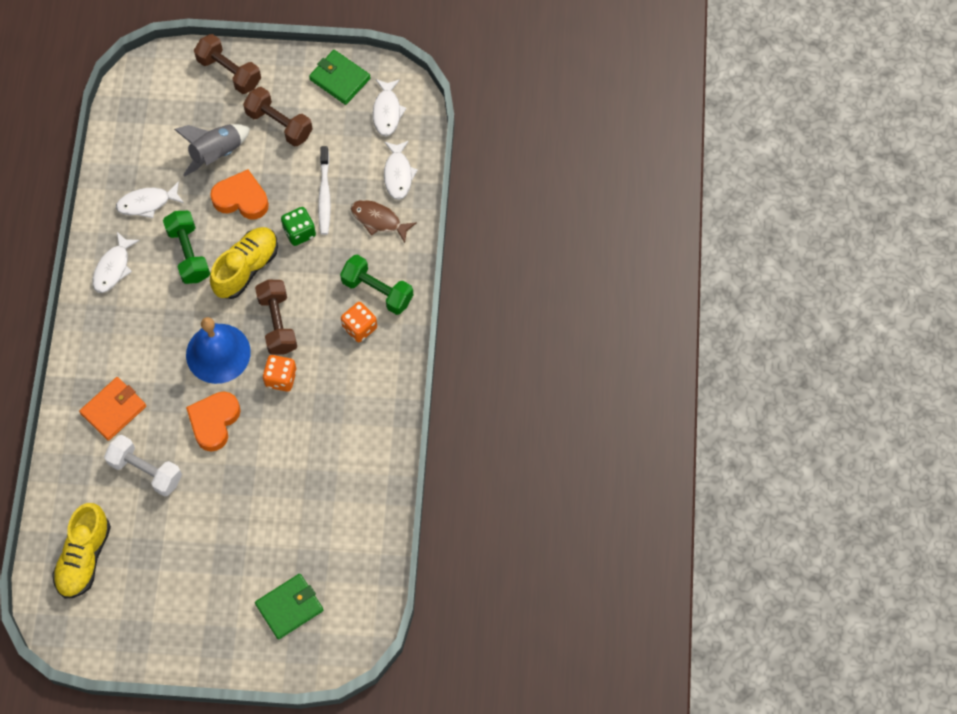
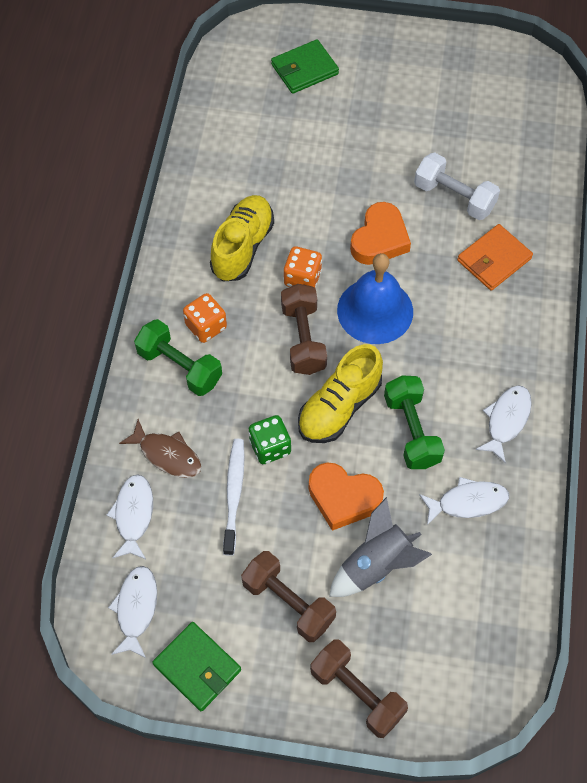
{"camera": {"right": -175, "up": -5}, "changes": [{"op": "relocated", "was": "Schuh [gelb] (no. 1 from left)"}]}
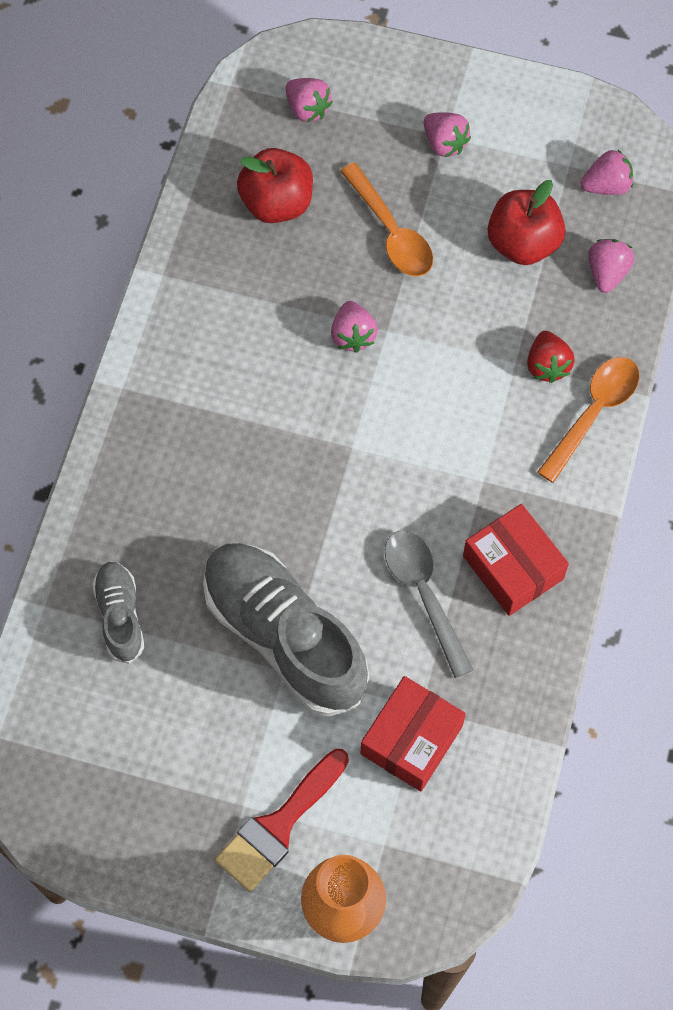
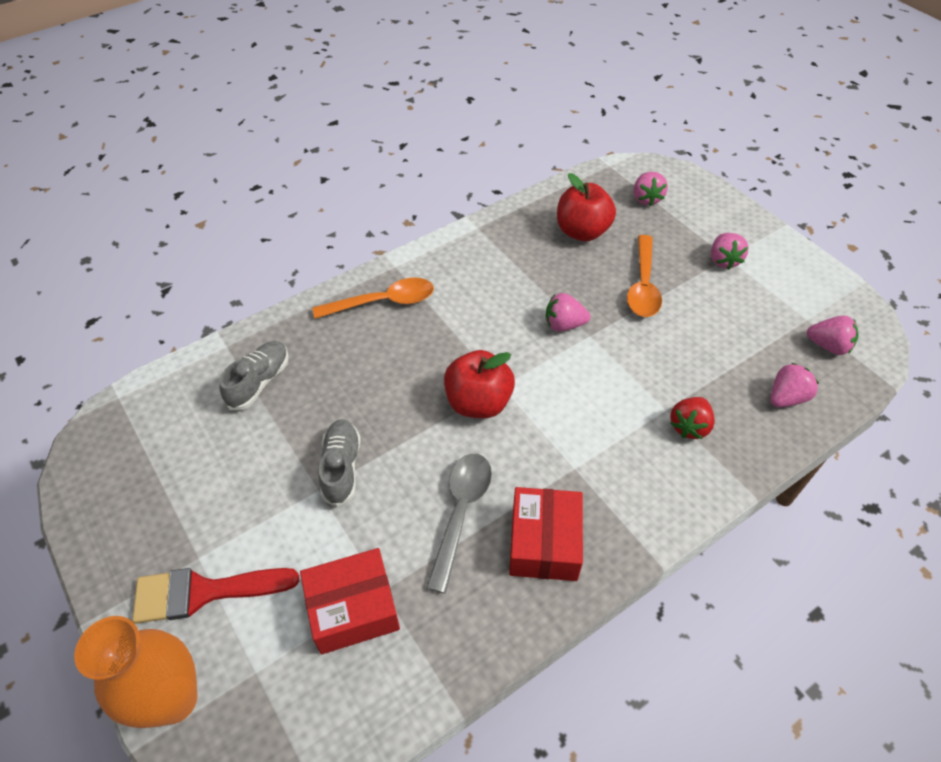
{"camera": {"right": 40, "up": -15}, "changes": [{"op": "size", "was": "Schuh [grau] (no. 2 from left)", "ratio": 0.5}, {"op": "spun", "was": "Erdbeere [rosa] (no. 2 from left in the first image)", "clockwise": 60}, {"op": "relocated", "was": "Apfel [rot] (no. 2 from left in the first image)", "now": "Apfel [rot] (no. 1 from left)"}, {"op": "relocated", "was": "Löffel [orange] (no. 2 from left in the first image)", "now": "Löffel [orange] (no. 1 from left)"}]}
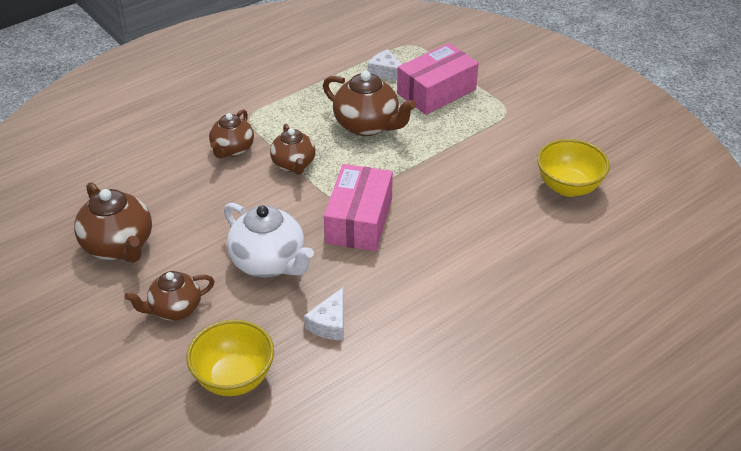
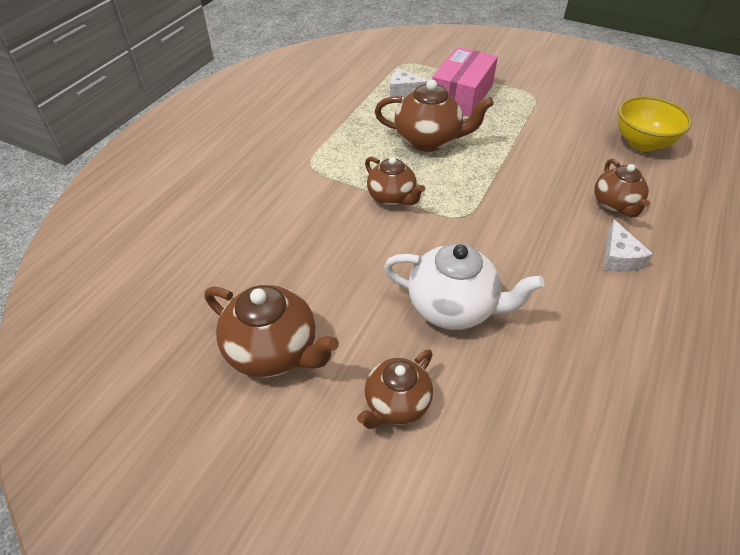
{"camera": {"right": -25, "up": 5}, "changes": [{"op": "missing", "was": "Schüssel [gelb] (no. 1 from left)"}, {"op": "relocated", "was": "Teekanne [braun] (no. 3 from left in the first image)", "now": "Teekanne [braun] (no. 5 from left)"}, {"op": "relocated", "was": "Käse [weiß] (no. 1 from left in the first image)", "now": "Käse [weiß] (no. 2 from left)"}, {"op": "missing", "was": "Schachtel [rosa] (no. 1 from left)"}]}
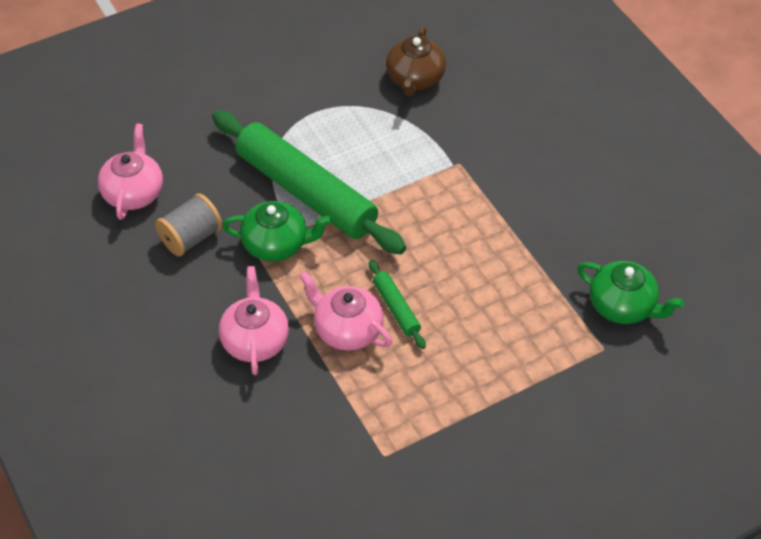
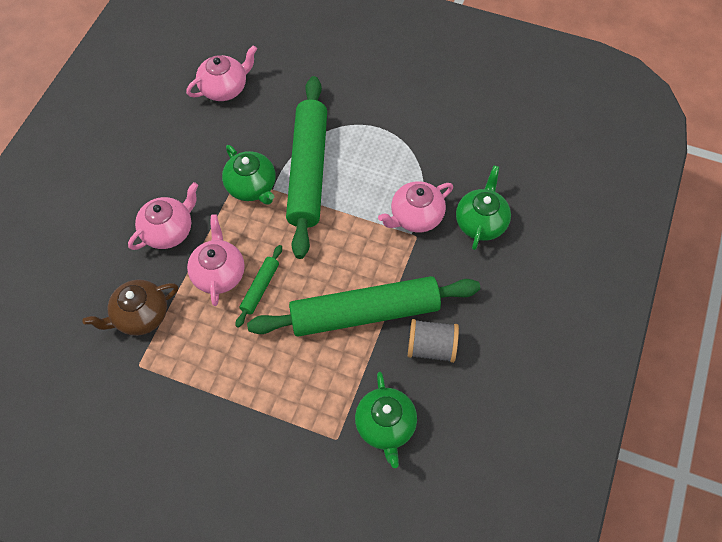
{"camera": {"right": 50, "up": 10}, "changes": [{"op": "relocated", "was": "Garnrolle [grau]"}, {"op": "relocated", "was": "Teekanne [braun]"}, {"op": "appeared", "now": "Nudelholz [grün] (no. 3 from left)"}, {"op": "appeared", "now": "Teekanne [rosa] (no. 4 from left)"}, {"op": "appeared", "now": "Teekanne [grün] (no. 3 from left)"}]}
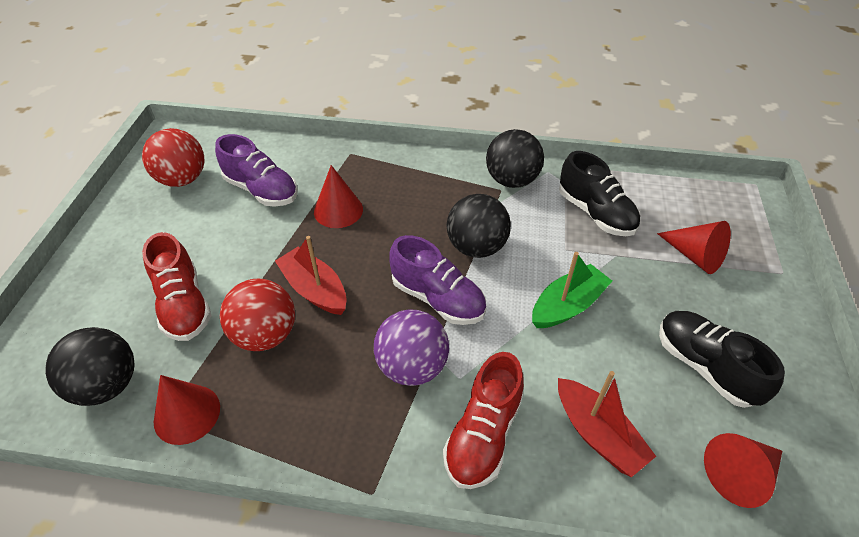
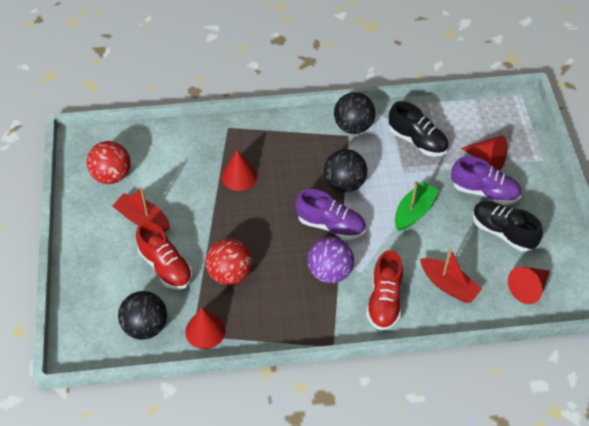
{"camera": {"right": -15, "up": 5}, "changes": [{"op": "relocated", "was": "Schuh [lila] (no. 1 from left in the first image)", "now": "Schuh [lila] (no. 2 from left)"}, {"op": "relocated", "was": "Boot [rot] (no. 1 from left)"}]}
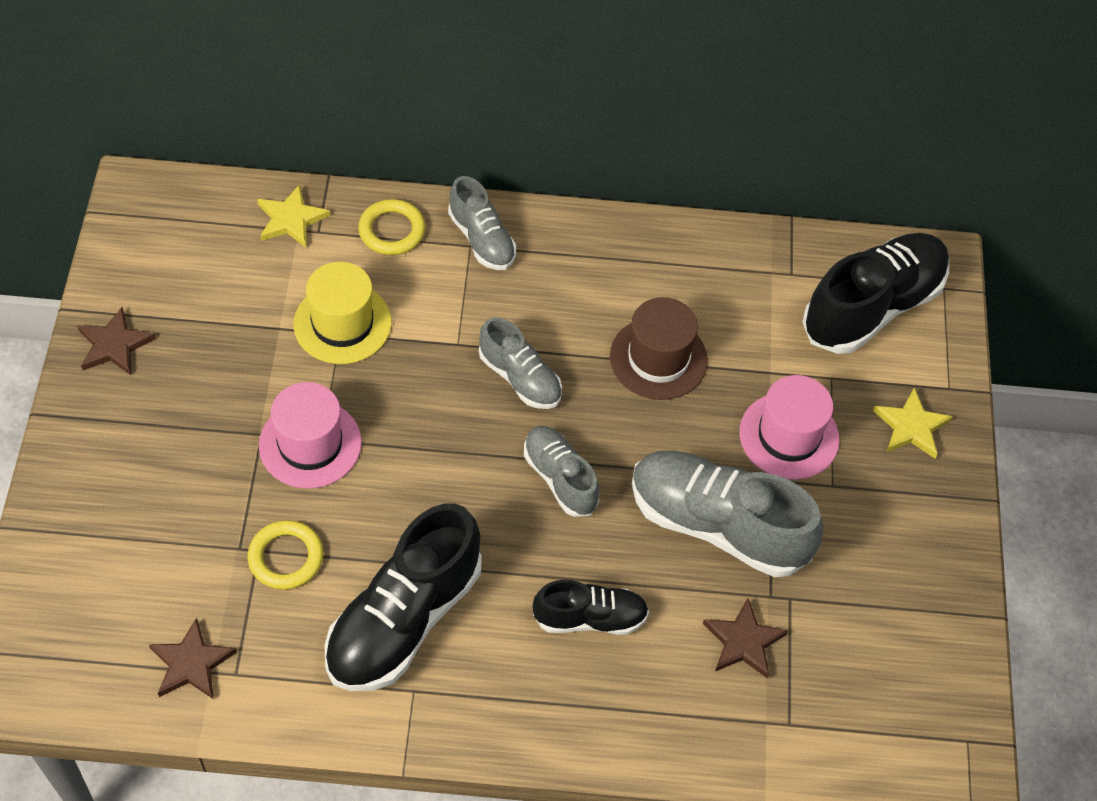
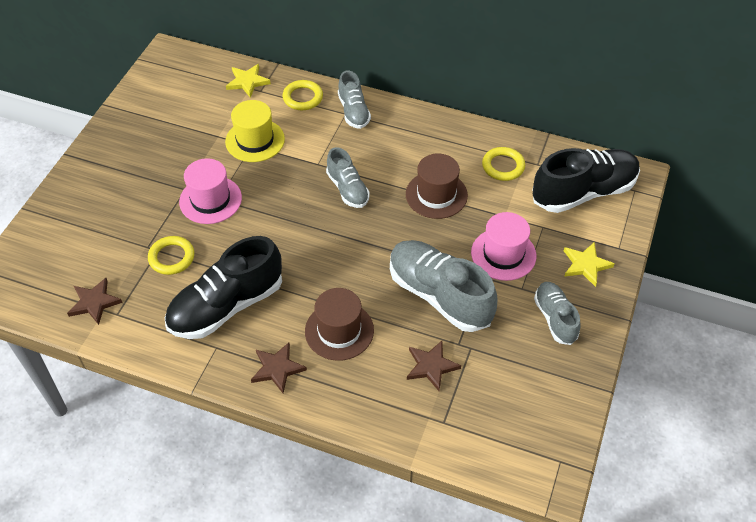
{"camera": {"right": 20, "up": -5}, "changes": [{"op": "relocated", "was": "Stern [braun] (no. 1 from left in the first image)", "now": "Stern [braun] (no. 2 from left)"}, {"op": "relocated", "was": "Schuh [grau] (no. 3 from left in the first image)", "now": "Schuh [grau] (no. 4 from left)"}, {"op": "exchanged", "was": "Schuh [schwarz] (no. 2 from left)", "now": "Hut [braun] (no. 1 from left)"}, {"op": "appeared", "now": "Ring [gelb] (no. 3 from left)"}]}
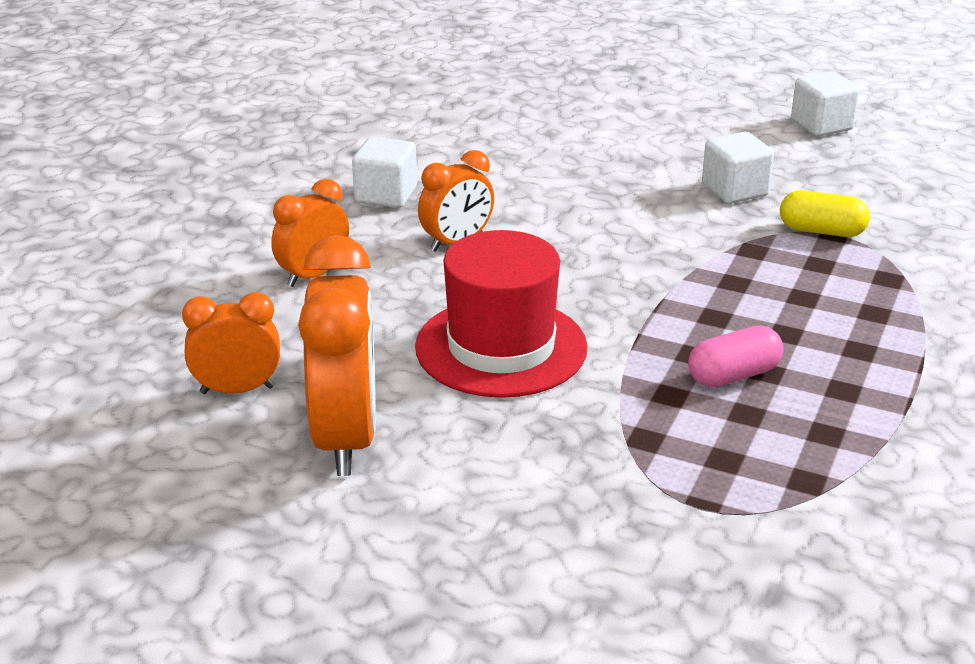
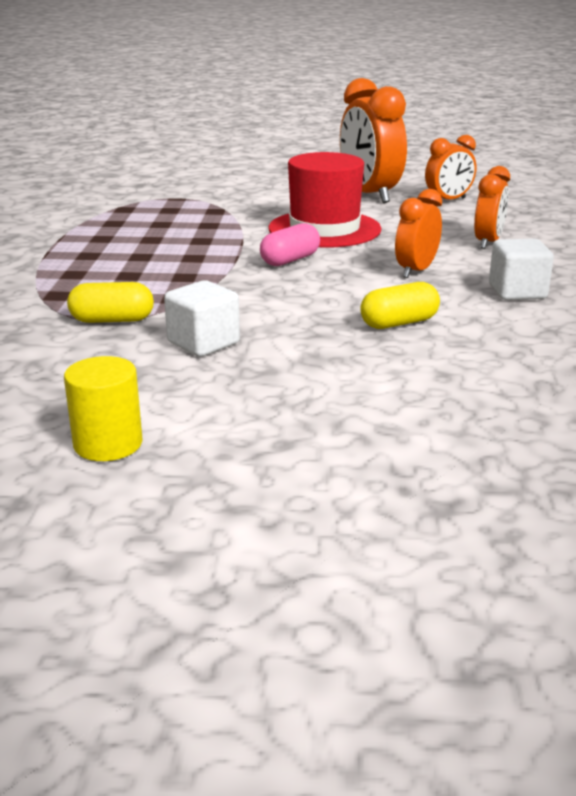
{"camera": {"right": 160, "up": -5}, "changes": [{"op": "relocated", "was": "Kapsel [rosa]"}, {"op": "exchanged", "was": "Kubus [weiß] (no. 3 from left)", "now": "Vollzylinder [gelb]"}, {"op": "appeared", "now": "Kapsel [gelb] (no. 2 from left)"}]}
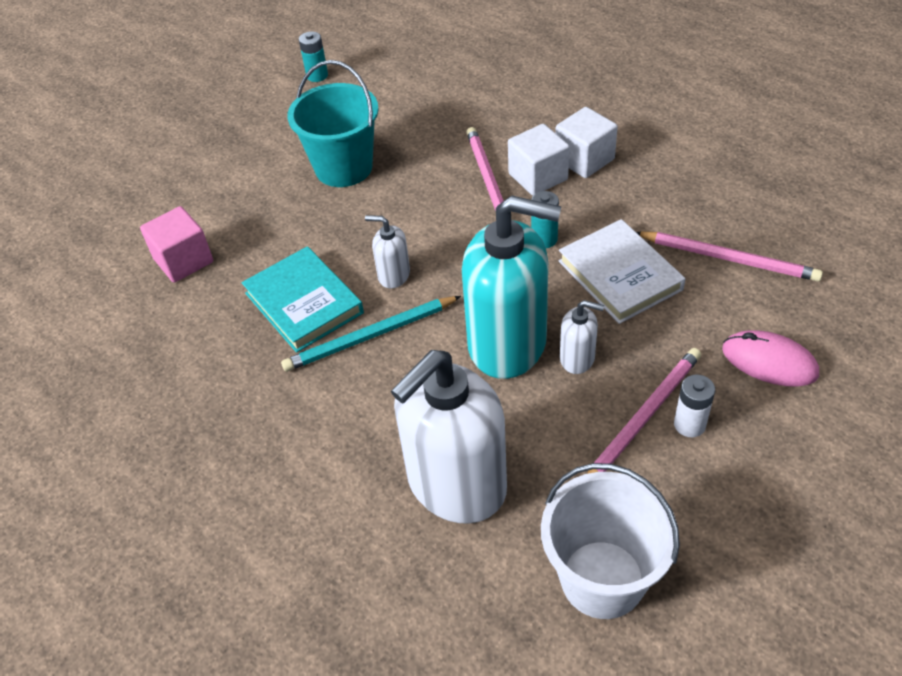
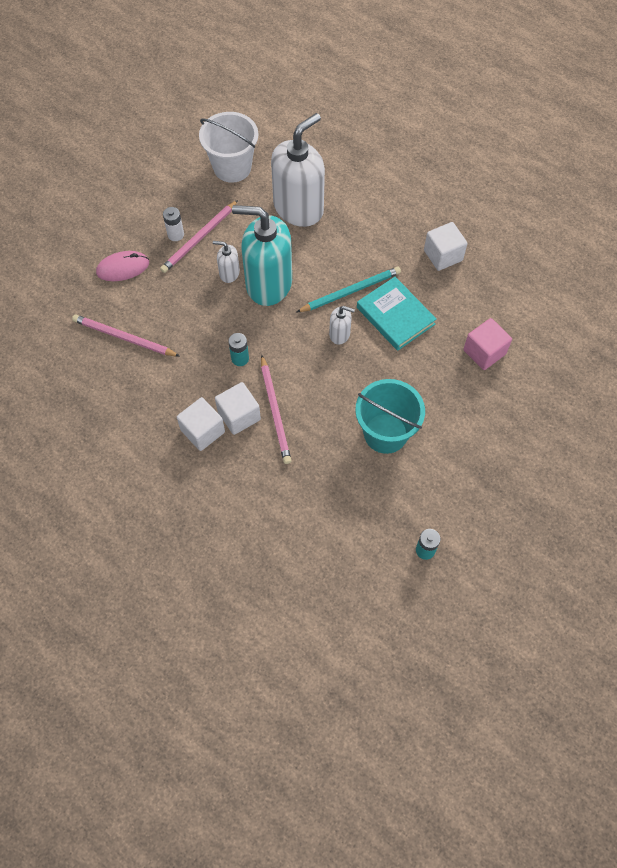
{"camera": {"right": 175, "up": 15}, "changes": [{"op": "missing", "was": "Buch [weiß]"}, {"op": "spun", "was": "Computermaus [rosa]", "clockwise": -45}, {"op": "appeared", "now": "Kubus [weiß] (no. 3 from left)"}]}
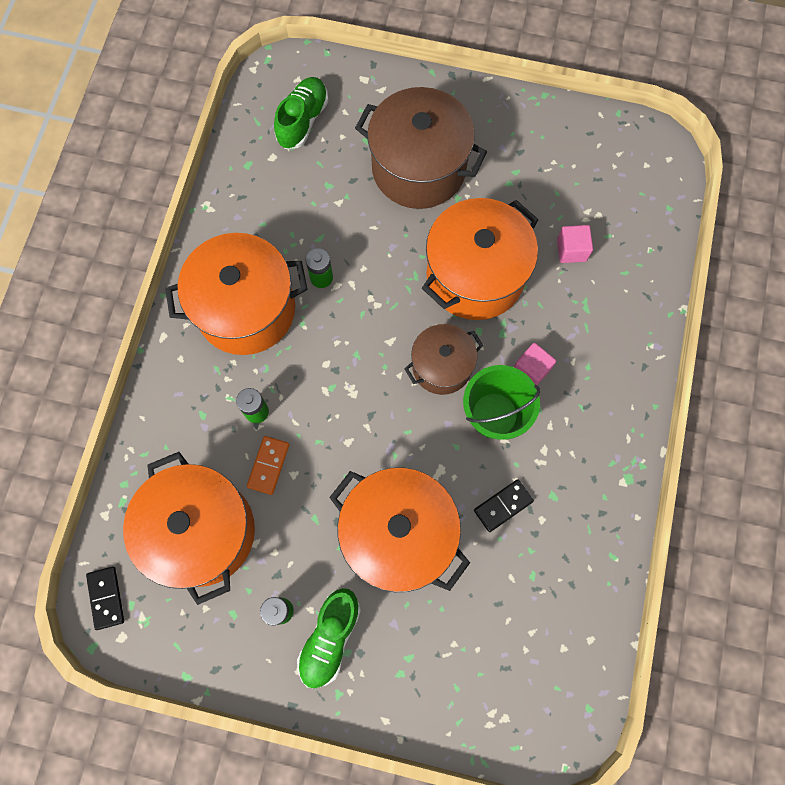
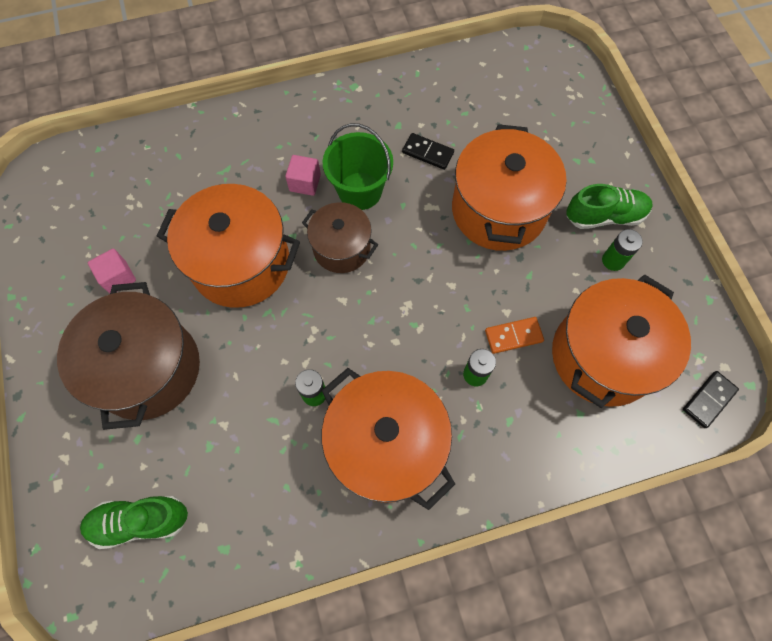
{"camera": {"right": -120, "up": -5}, "changes": [{"op": "relocated", "was": "Kubus [rosa] (no. 2 from left in the first image)", "now": "Kubus [rosa] (no. 1 from left)"}]}
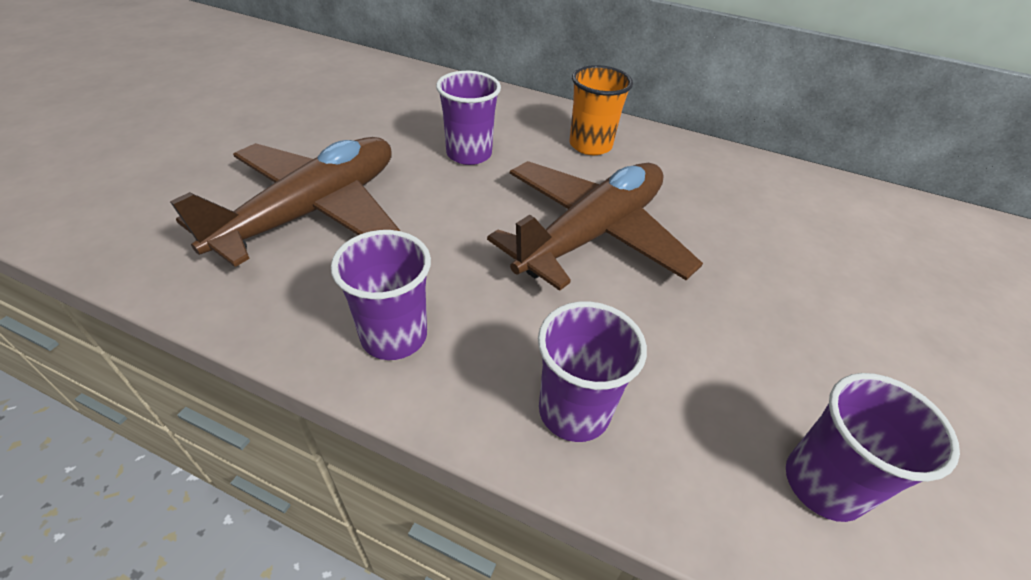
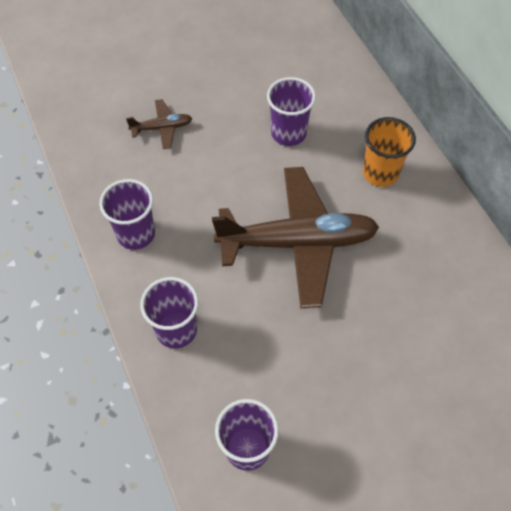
{"camera": {"right": 45, "up": 15}, "changes": [{"op": "size", "was": "Flugzeug [braun] (no. 1 from left)", "ratio": 0.43}]}
